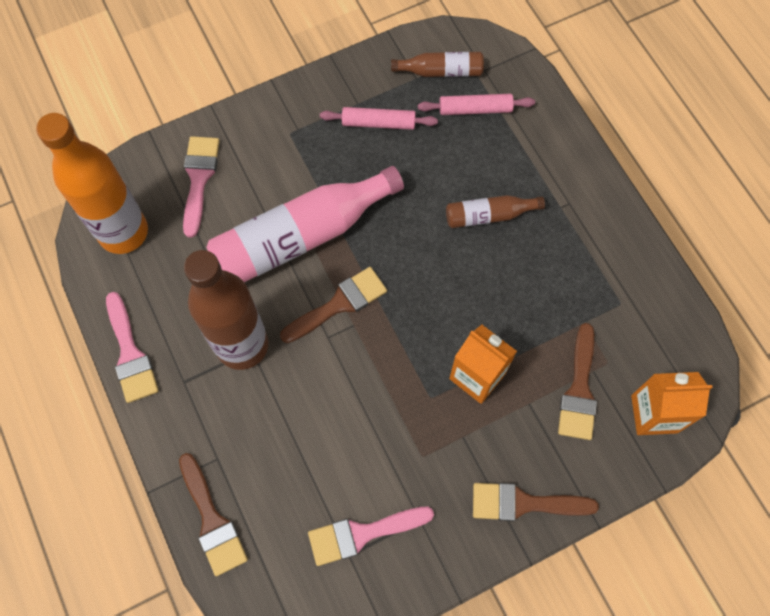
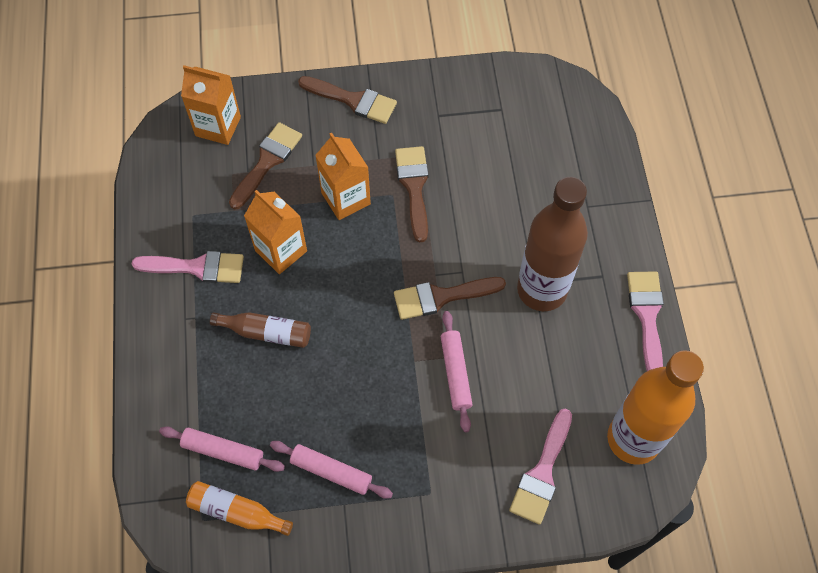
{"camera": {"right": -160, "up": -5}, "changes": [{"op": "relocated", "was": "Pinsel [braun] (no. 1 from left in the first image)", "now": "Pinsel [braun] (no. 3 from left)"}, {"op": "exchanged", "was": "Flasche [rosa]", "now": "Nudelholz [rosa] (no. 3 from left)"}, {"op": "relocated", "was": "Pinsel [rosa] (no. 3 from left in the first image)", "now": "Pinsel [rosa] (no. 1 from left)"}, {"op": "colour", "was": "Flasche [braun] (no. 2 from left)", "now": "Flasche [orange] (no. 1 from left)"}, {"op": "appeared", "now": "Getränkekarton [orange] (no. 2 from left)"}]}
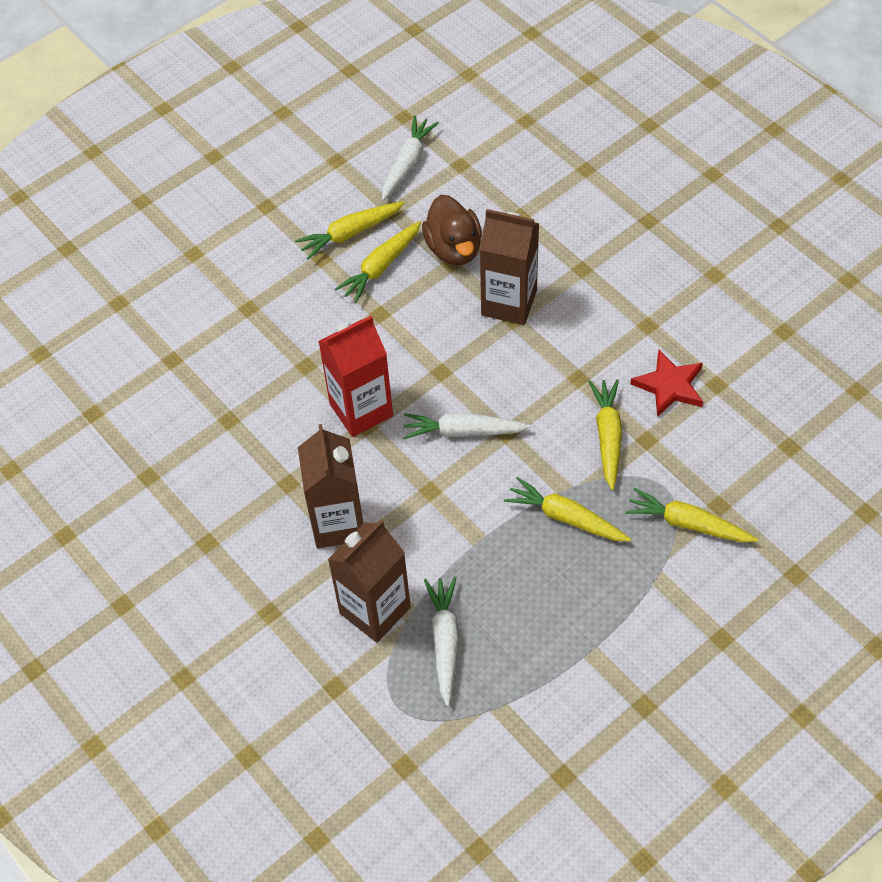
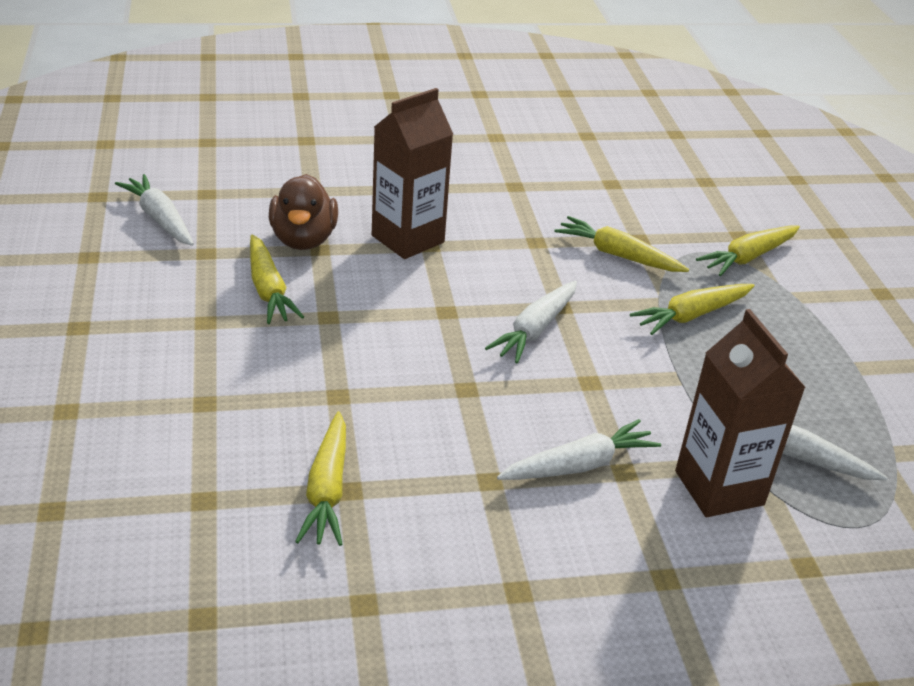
{"camera": {"right": -65, "up": -20}, "changes": [{"op": "relocated", "was": "Karotte [gelb] (no. 1 from left in the first image)", "now": "Karotte [gelb] (no. 2 from left)"}, {"op": "exchanged", "was": "Getränkekarton [braun] (no. 1 from left)", "now": "Karotte [weiß] (no. 3 from left)"}, {"op": "missing", "was": "Getränkekarton [rot]"}, {"op": "spun", "was": "Ente [braun]", "clockwise": 75}, {"op": "missing", "was": "Stern [rot]"}]}
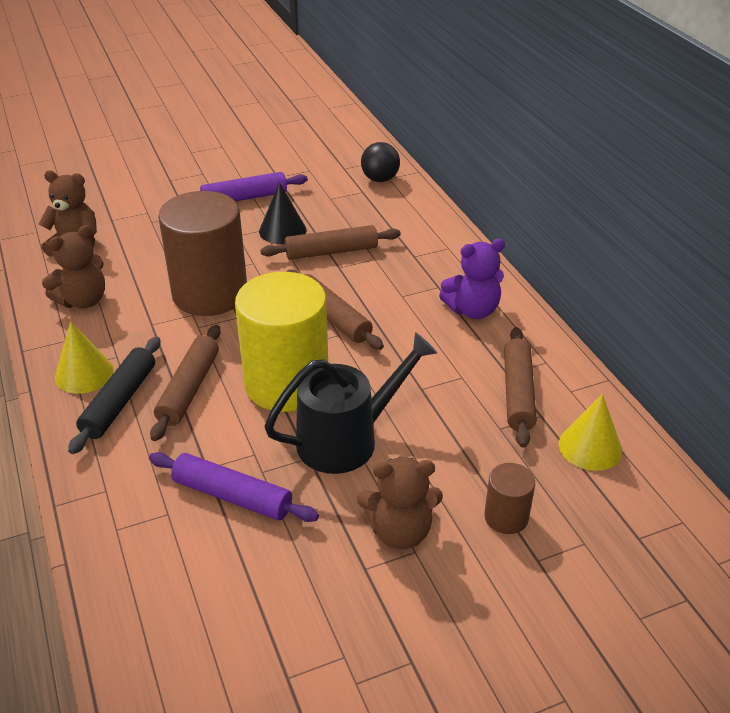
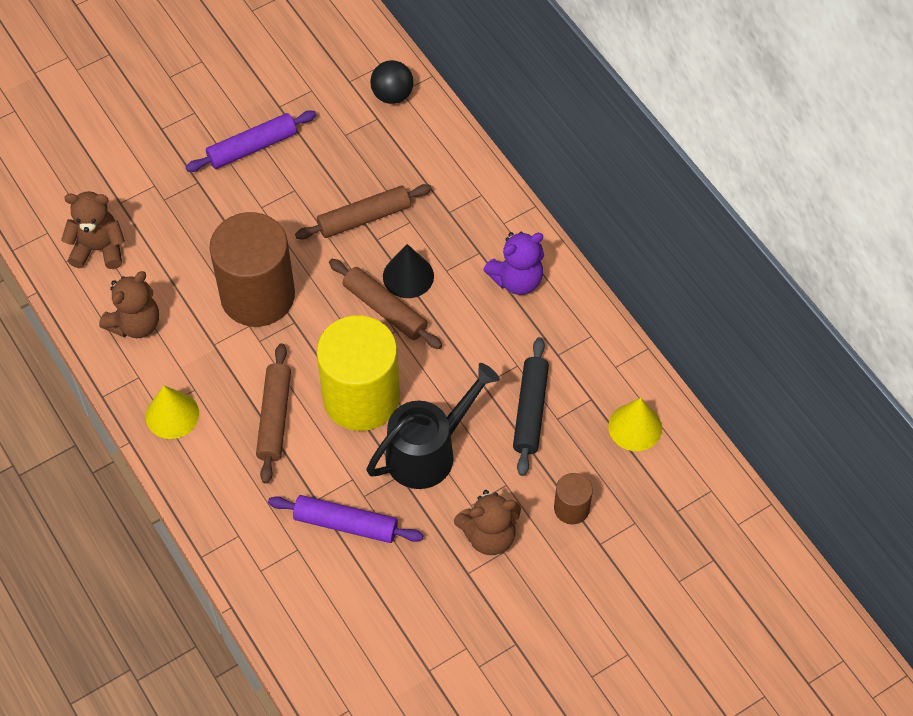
{"camera": {"right": -10, "up": 20}, "changes": [{"op": "relocated", "was": "Nudelholz [schwarz]"}, {"op": "relocated", "was": "Kegel [schwarz]"}, {"op": "missing", "was": "Nudelholz [braun] (no. 4 from left)"}]}
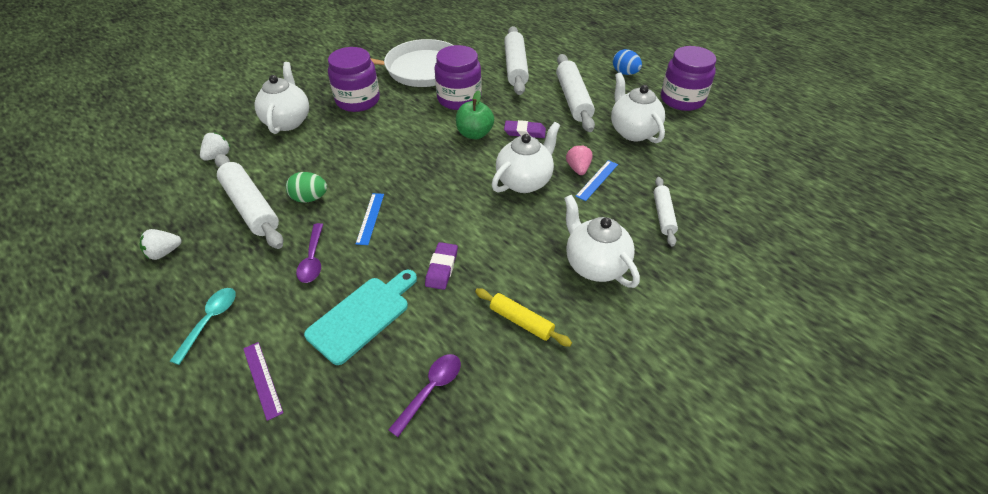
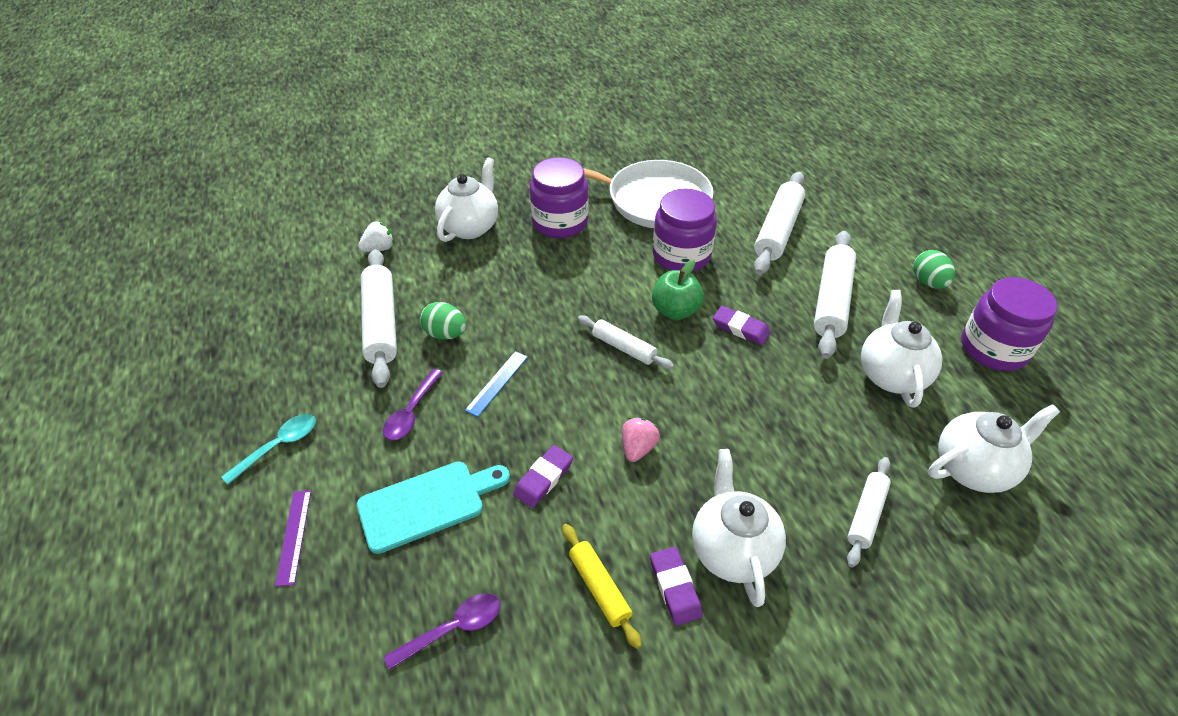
{"camera": {"right": 25, "up": 0}, "changes": [{"op": "missing", "was": "Erdbeere [weiß] (no. 1 from left)"}, {"op": "relocated", "was": "Teekanne [weiß] (no. 2 from left in the first image)", "now": "Teekanne [weiß] (no. 4 from left)"}, {"op": "relocated", "was": "Erdbeere [rosa]"}, {"op": "missing", "was": "Lineal [blau] (no. 2 from left)"}, {"op": "colour", "was": "Ei [blau]", "now": "Ei [grün] (no. 2 from left)"}, {"op": "appeared", "now": "Nudelholz [weiß] (no. 2 from left)"}, {"op": "appeared", "now": "Radiergummi [lila] (no. 2 from left)"}]}
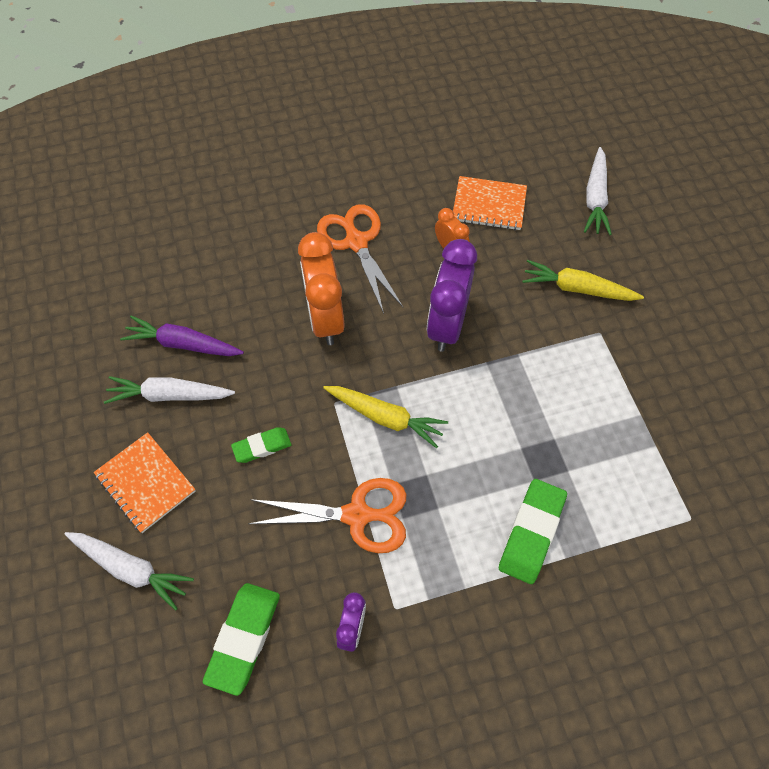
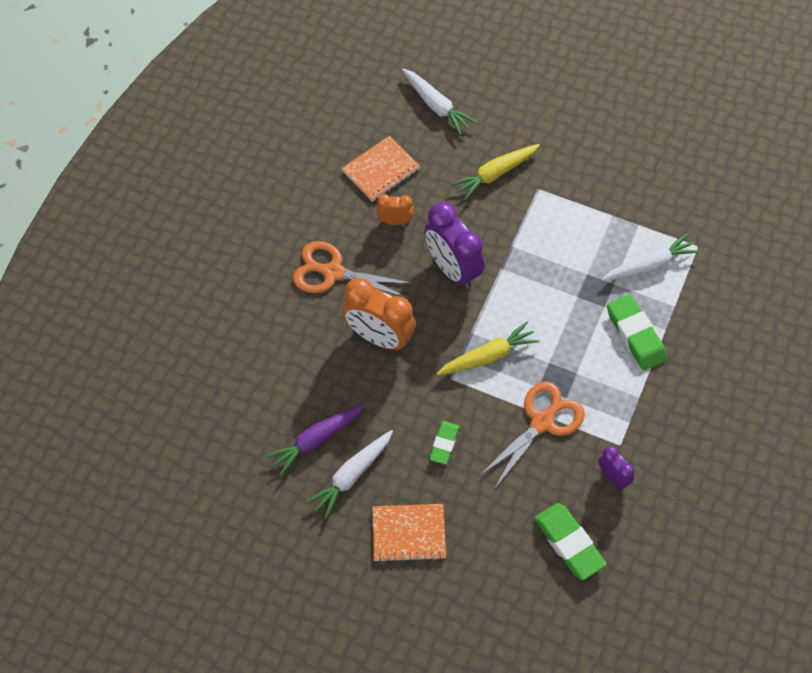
{"camera": {"right": -50, "up": 0}, "changes": [{"op": "relocated", "was": "Karotte [weiß] (no. 1 from left in the first image)", "now": "Karotte [weiß] (no. 3 from left)"}]}
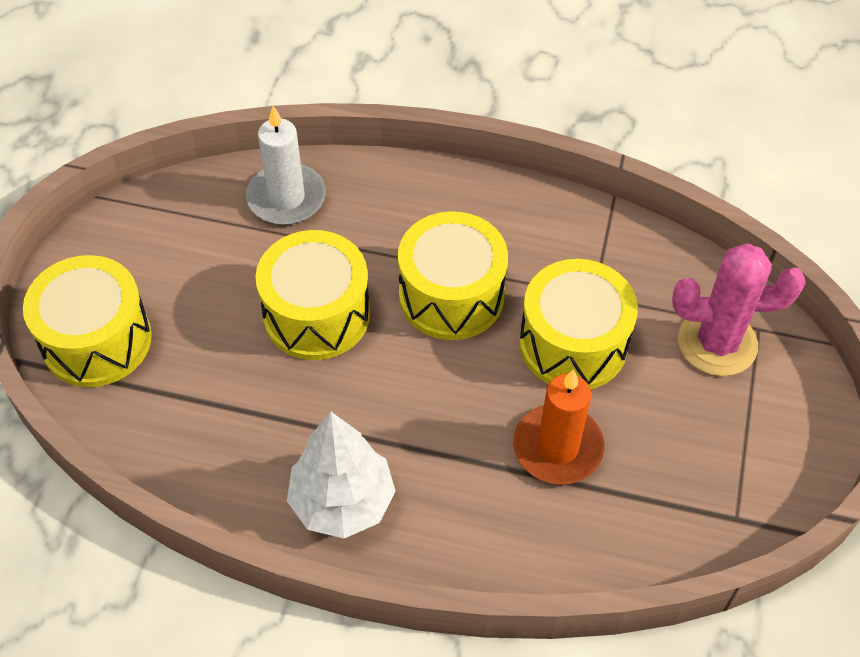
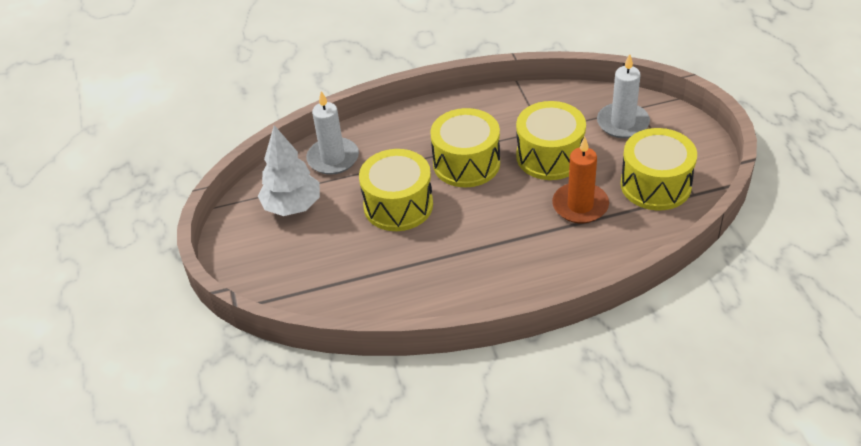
{"camera": {"right": -25, "up": -10}, "changes": [{"op": "relocated", "was": "Trommel [gelb] (no. 1 from left in the first image)", "now": "Trommel [gelb] (no. 4 from left)"}, {"op": "relocated", "was": "Baum [weiß]"}, {"op": "exchanged", "was": "Kaktus [rosa]", "now": "Kerze [weiß] (no. 2 from left)"}]}
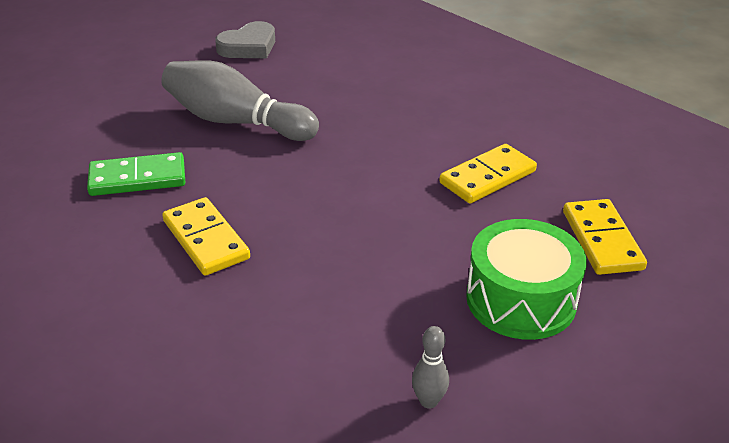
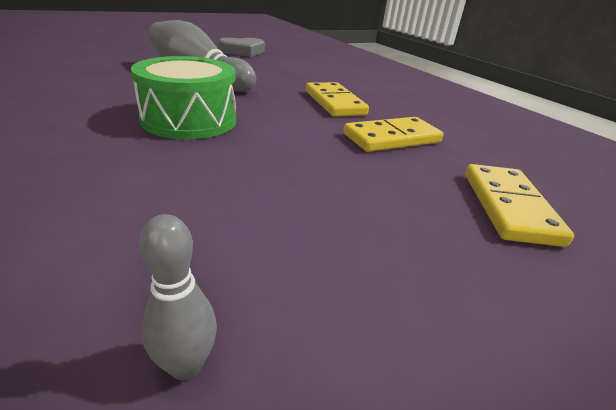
{"camera": {"right": 10, "up": -5}, "changes": [{"op": "missing", "was": "Dominostein [grün]"}, {"op": "relocated", "was": "Dominostein [gelb] (no. 1 from left)"}, {"op": "relocated", "was": "Trommel [grün]"}]}
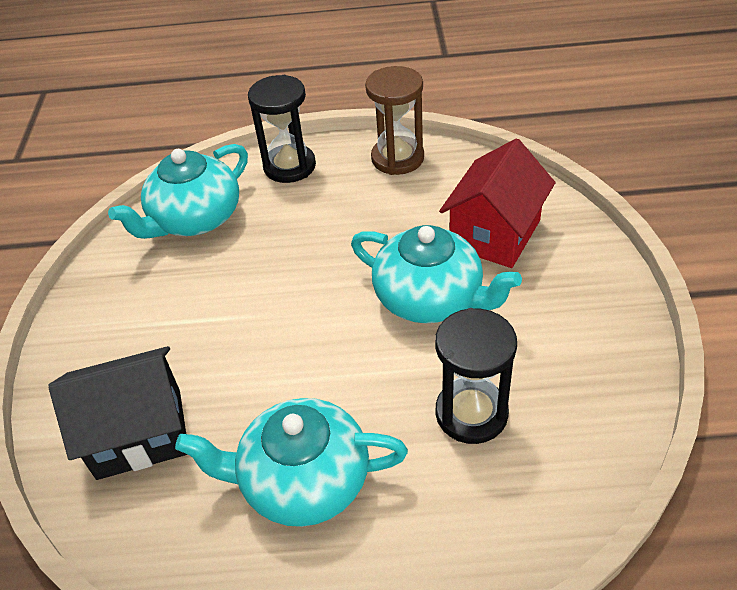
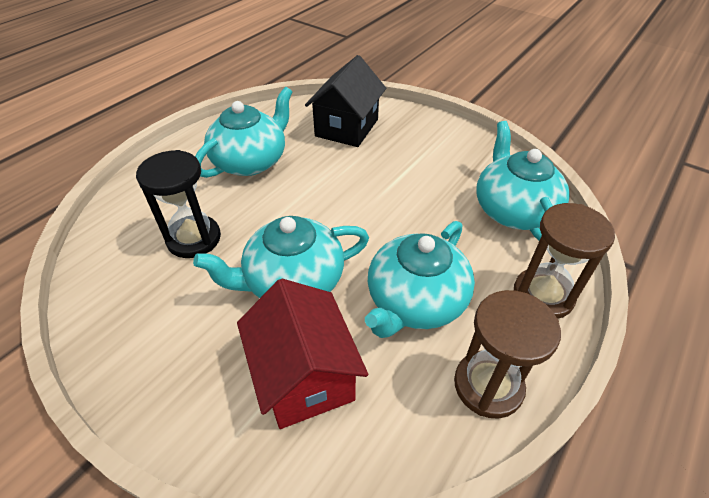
{"camera": {"right": 125, "up": 0}, "changes": [{"op": "colour", "was": "Sanduhr [schwarz] (no. 1 from left)", "now": "Sanduhr [braun] (no. 2 from left)"}, {"op": "appeared", "now": "Teekanne [türkis] (no. 3 from left)"}]}
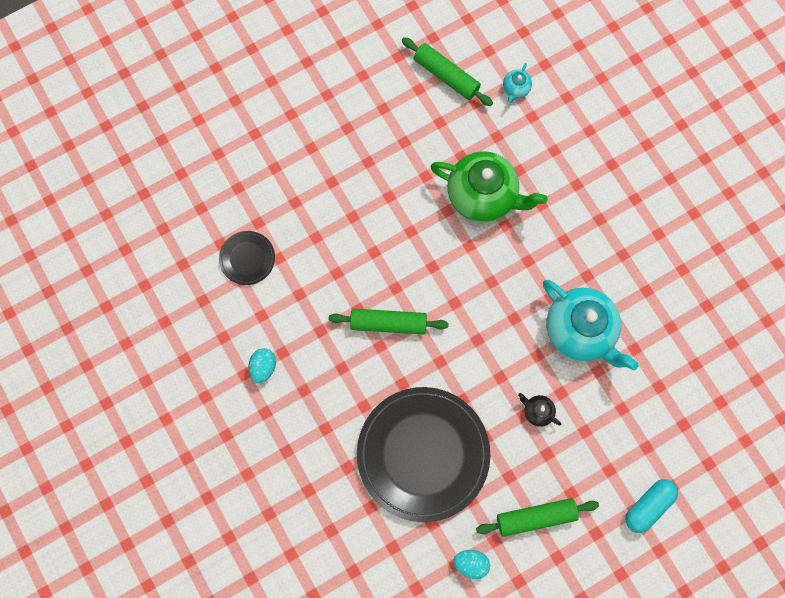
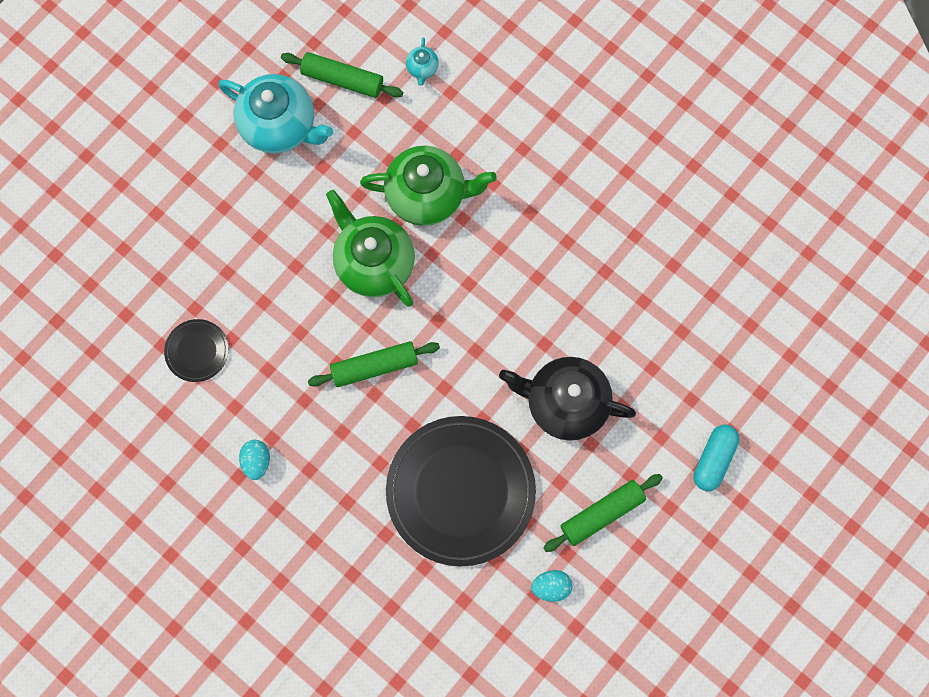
{"camera": {"right": -20, "up": 0}, "changes": [{"op": "size", "was": "Teekanne [schwarz]", "ratio": 2.38}, {"op": "relocated", "was": "Teekanne [türkis] (no. 2 from left in the first image)", "now": "Teekanne [türkis] (no. 1 from left)"}, {"op": "appeared", "now": "Teekanne [grün] (no. 1 from left)"}]}
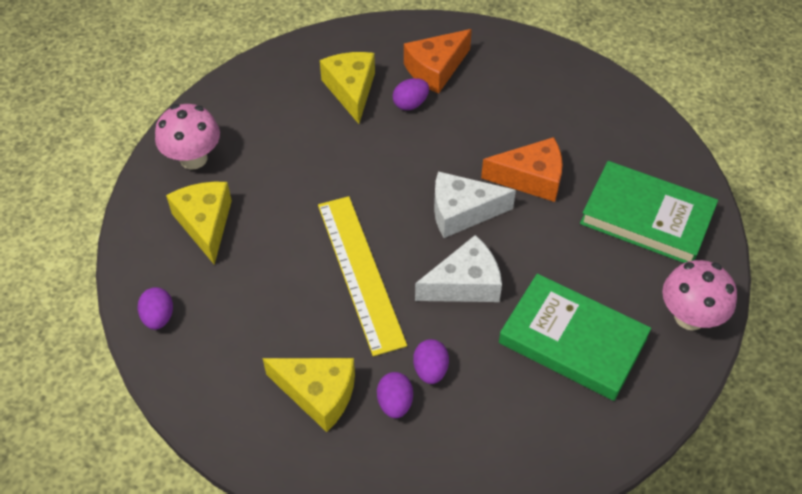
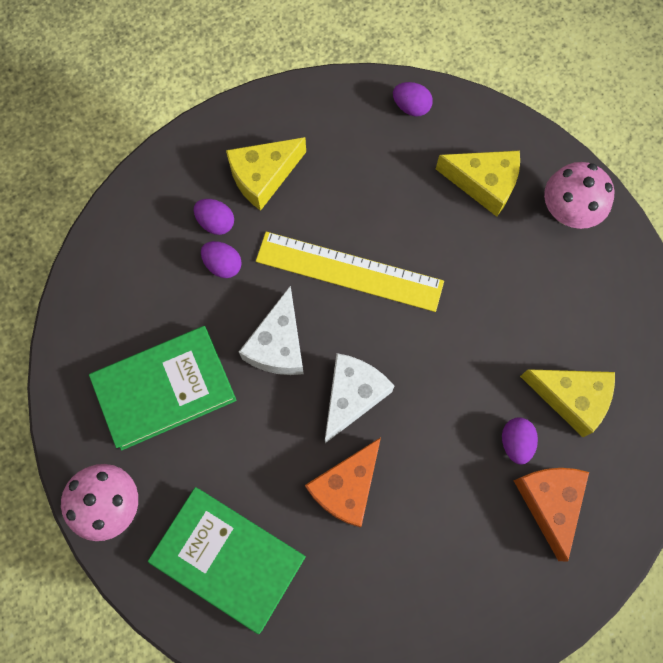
{"camera": {"right": 125, "up": 20}, "changes": [{"op": "spun", "was": "Buch [grün] (no. 2 from left)", "clockwise": 60}]}
